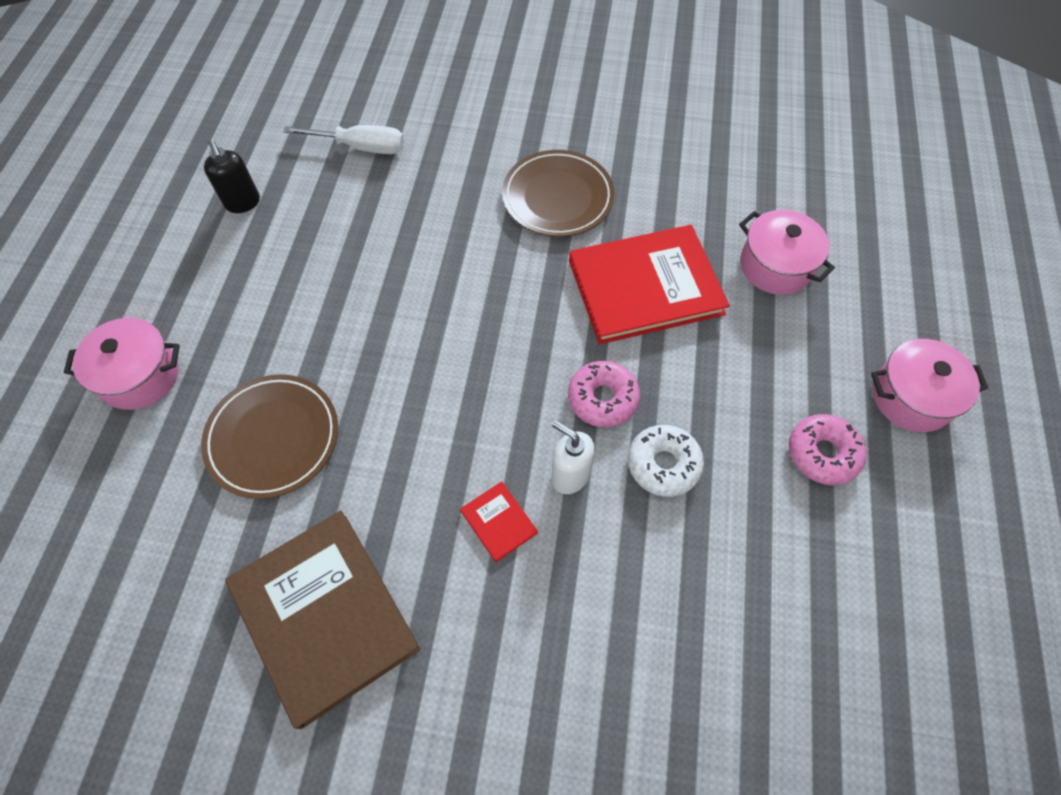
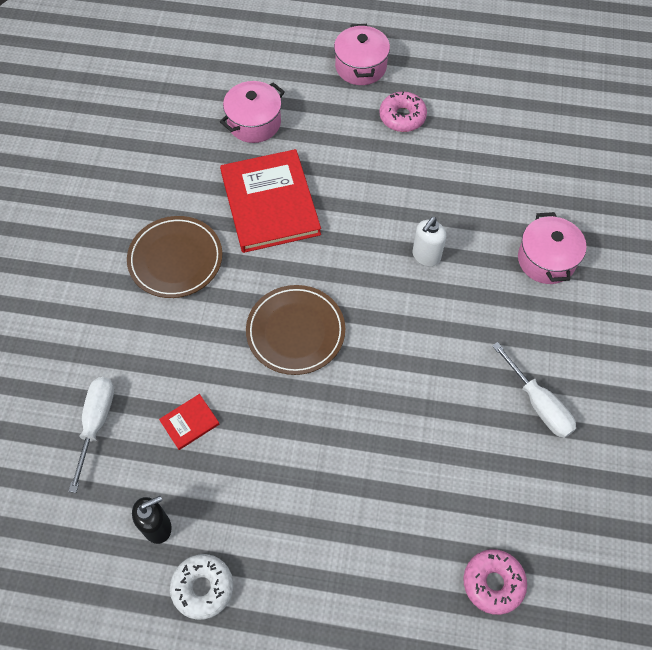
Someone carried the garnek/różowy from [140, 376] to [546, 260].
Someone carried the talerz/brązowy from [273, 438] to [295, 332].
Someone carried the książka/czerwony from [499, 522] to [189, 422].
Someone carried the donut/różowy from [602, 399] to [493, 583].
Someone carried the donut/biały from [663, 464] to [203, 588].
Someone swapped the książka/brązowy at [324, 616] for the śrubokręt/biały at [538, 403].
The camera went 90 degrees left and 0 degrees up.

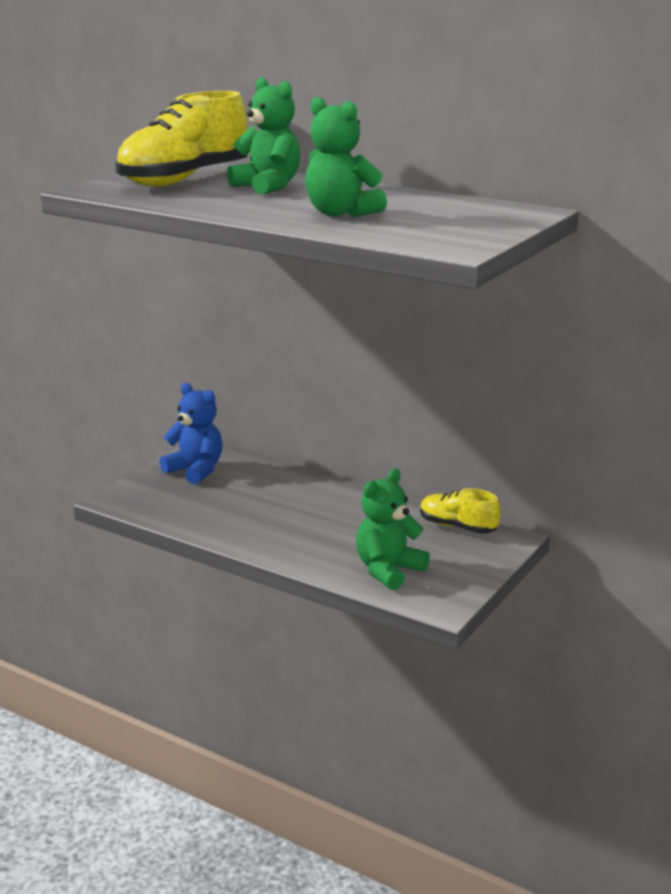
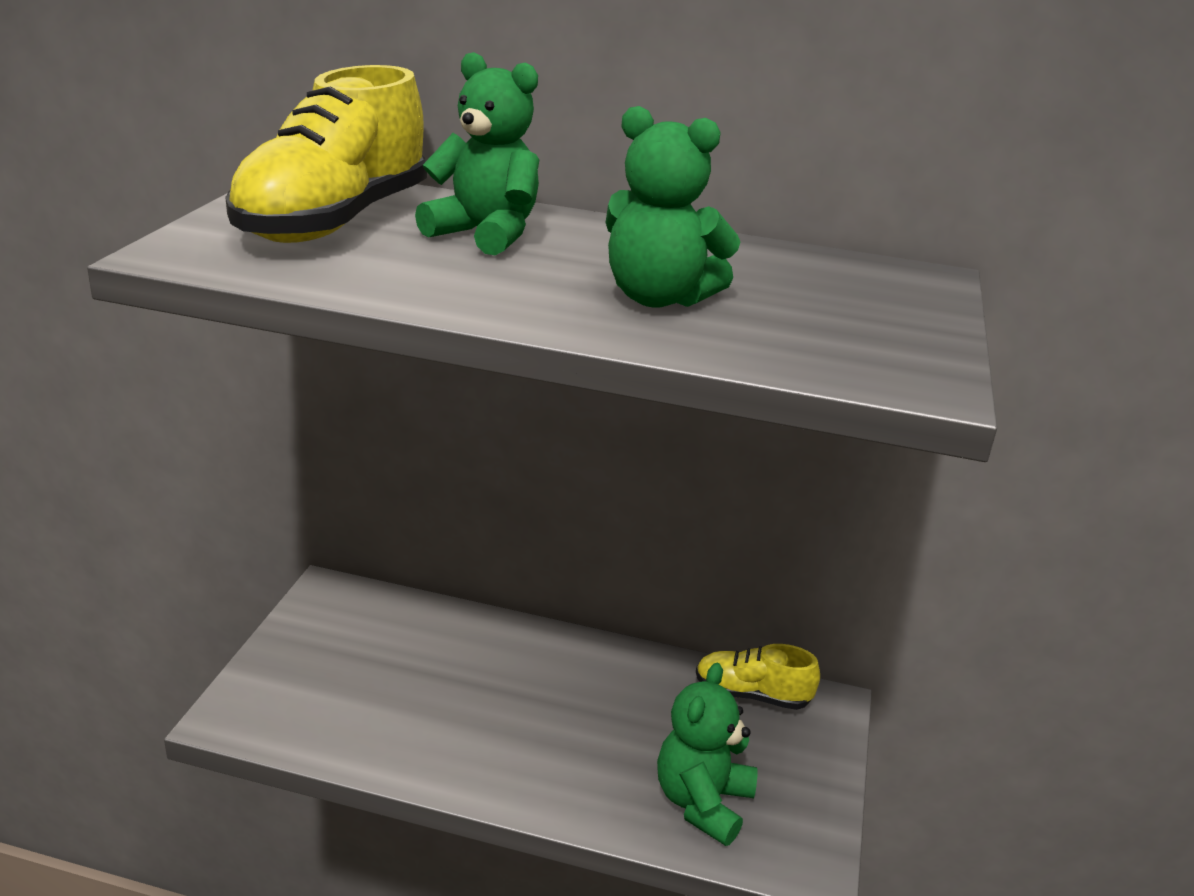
Someone took away the miś/niebieski at [195, 470].
The camera went 20 degrees left and 5 degrees up.

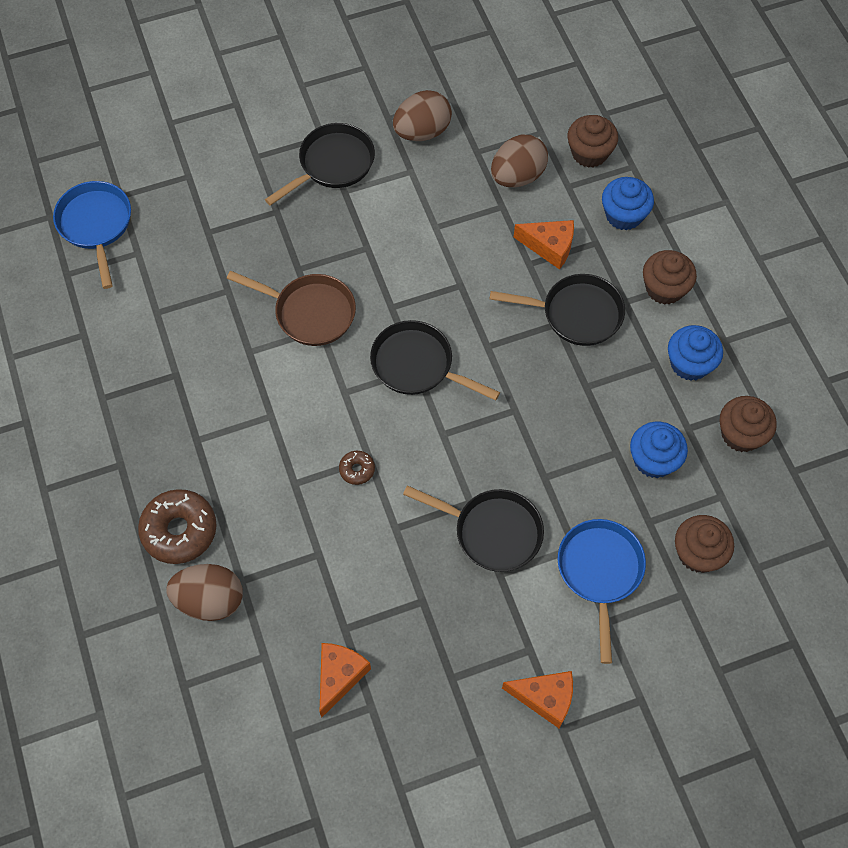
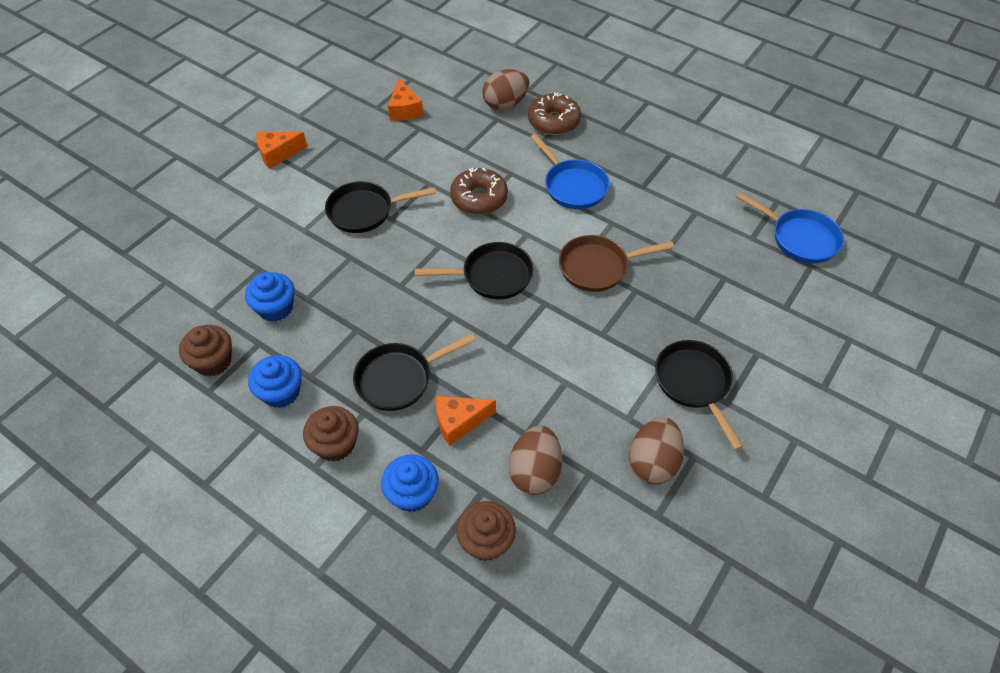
Someone took away the muffinka/brązowy at [698, 553].
Someone carried the patelnia/niebieski from [600, 572] to [573, 186].
Someone rotated the patelnia/czarny at [332, 164] by 150 degrees clockwise.
Someone scaled the donut/brązowy at [357, 469] by 2.09.
The camera went 145 degrees right and 10 degrees down.

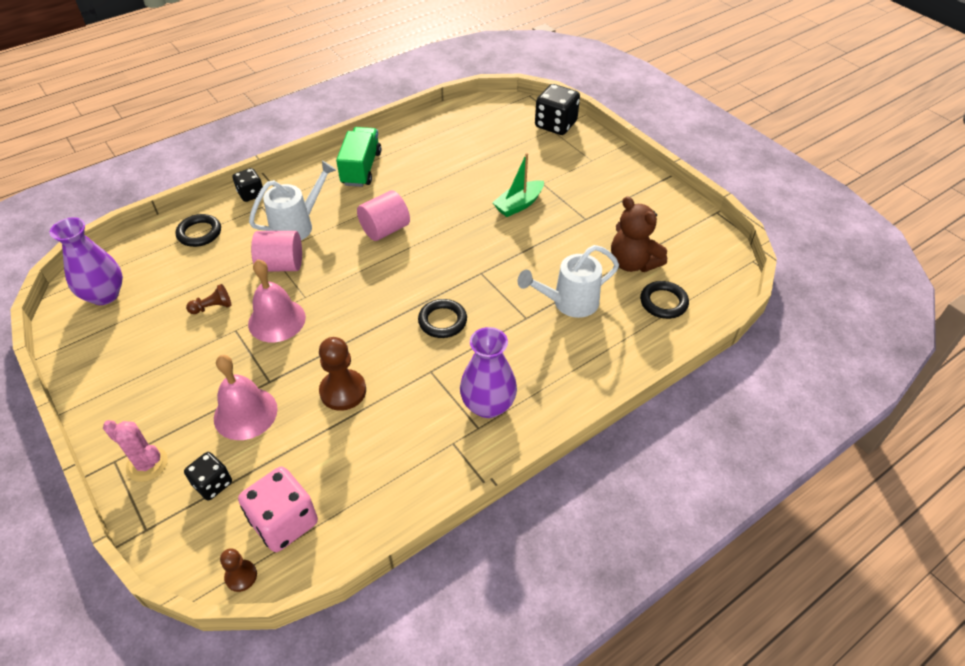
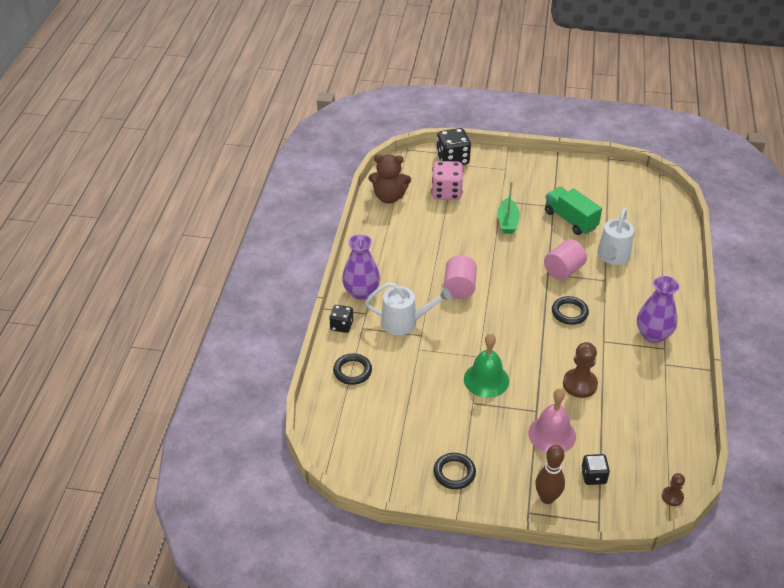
Someone took away the pionek/brązowy at [213, 307].
Someone carried the wazon/fioletowy from [104, 295] to [361, 292].
Someone carried the kostka do gry/różowy from [284, 522] to [446, 192].
Someone carried the walec/różowy from [281, 265] to [563, 270].
Someone carried the ciężarówka/zielony from [361, 168] to [570, 220].
Someone carried the miś/brązowy from [632, 263] to [389, 197].
Someone carried the pierścień/czarny from [663, 302] to [454, 473].
Someone swapped the kaktus/różowy at [147, 464] for the kręgiel/brązowy at [547, 498].
Someone repainted the dzwonek/różowy at [277, 320], which became the dzwonek/zielony at [486, 380].
Someone rotated the konewka/biały at [297, 225] by 90 degrees clockwise.
The camera went 45 degrees left and 5 degrees down.

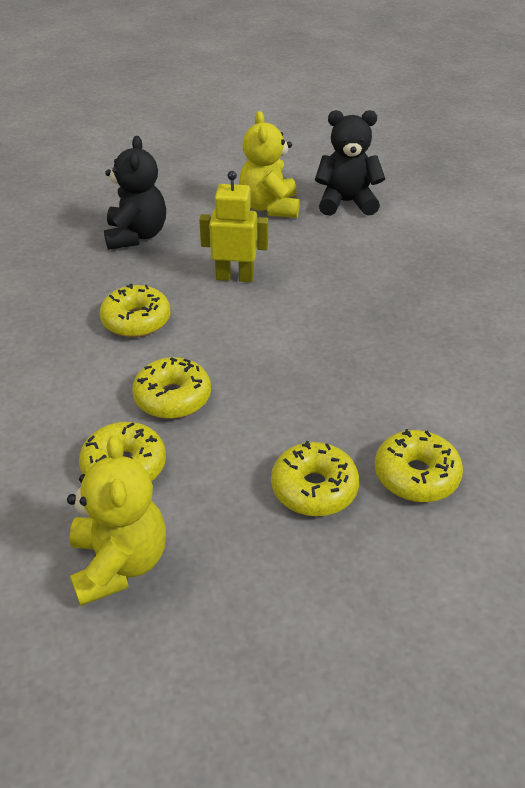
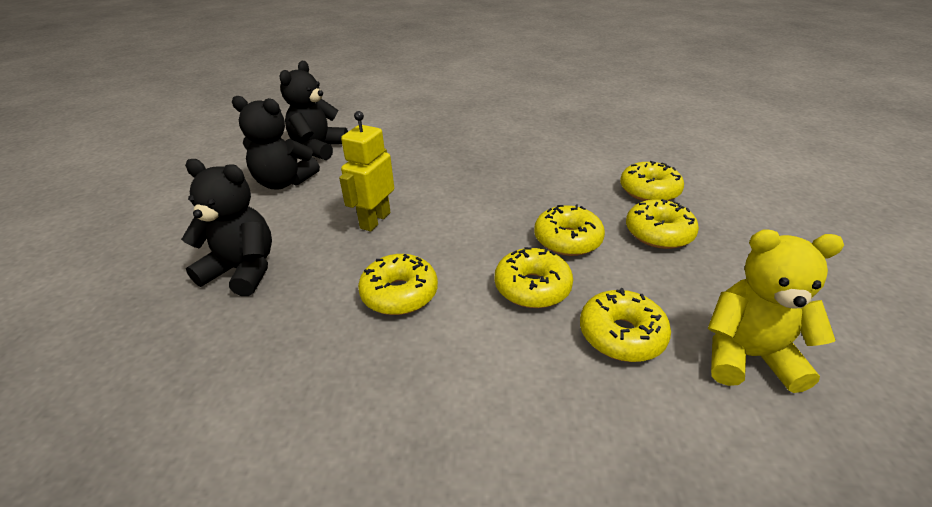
Someone put down the donut/żółty at [567, 240].
Someone repainted the miś/żółty at [270, 207], which became the miś/czarny at [284, 182].
The camera went 70 degrees left and 5 degrees down.

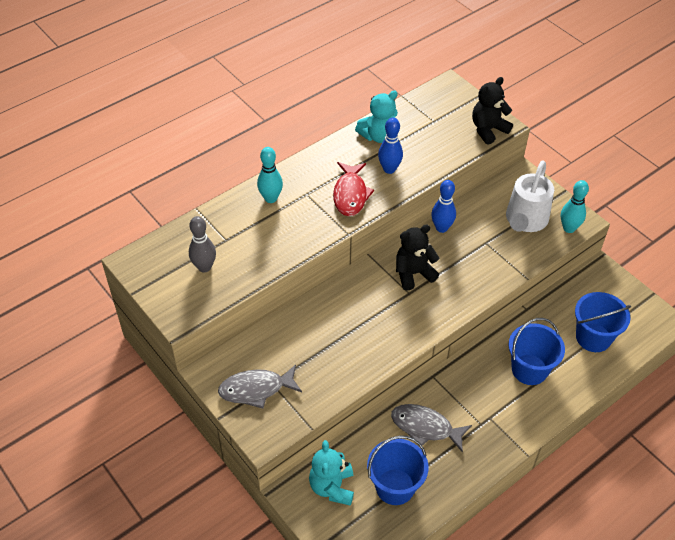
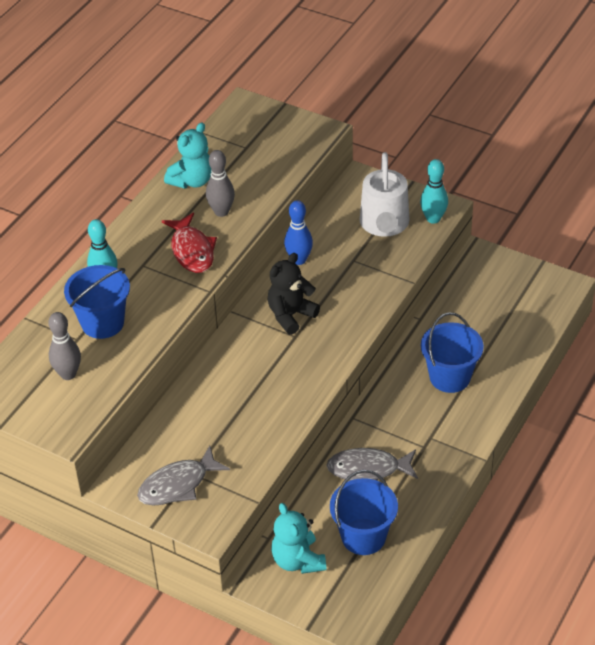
Someone took away the miś/czarny at [488, 130].
Someone carried the wiadro/niebieski from [593, 337] to [102, 323].
Someone repainted the kręgiel/niebieski at [389, 169], which became the kręgiel/szary at [221, 212].
The camera went 20 degrees left and 5 degrees down.

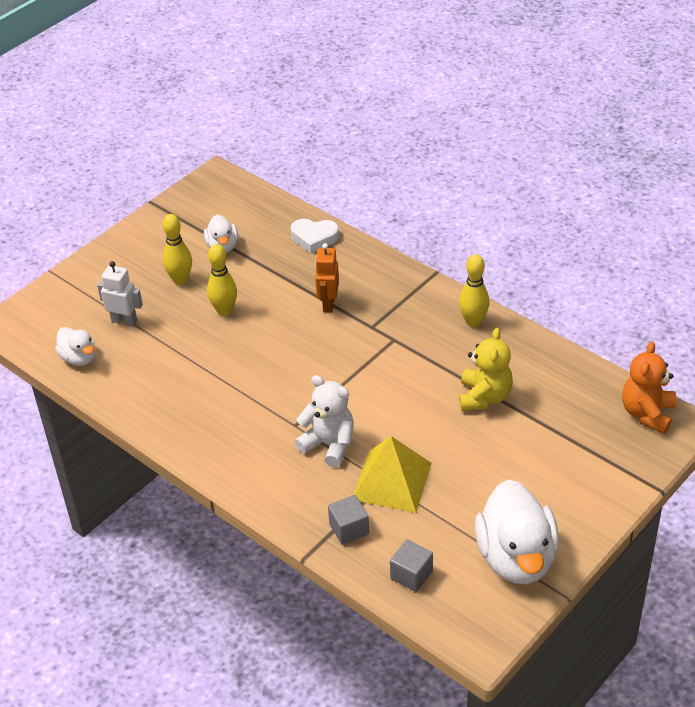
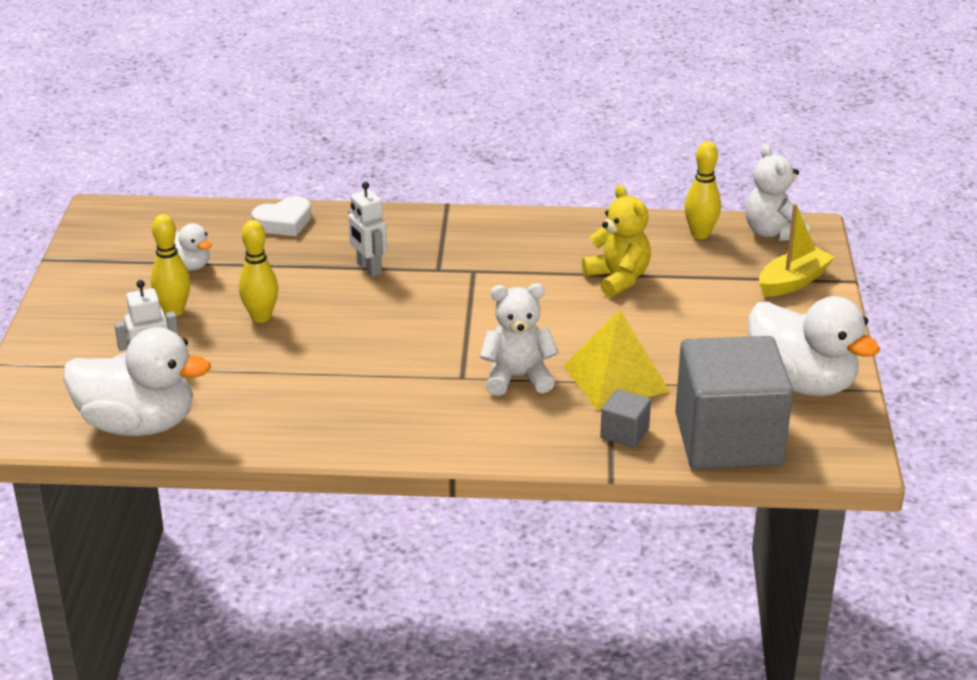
Someone put down the łódka/żółty at [793, 282].
Someone carried the kręgiel/żółty from [473, 321] to [700, 234].
Someone repainted the robot/pomarańczowy at [328, 304], which became the robot/biały at [369, 269].
Someone repainted the miś/pomarańczowy at [647, 413], which became the miś/biały at [773, 232].
Someone scaled the kaczka/biały at [79, 358] by 1.92.
Someone scaled the sześcian/szary at [411, 575] by 2.46.
The camera went 40 degrees left and 10 degrees down.

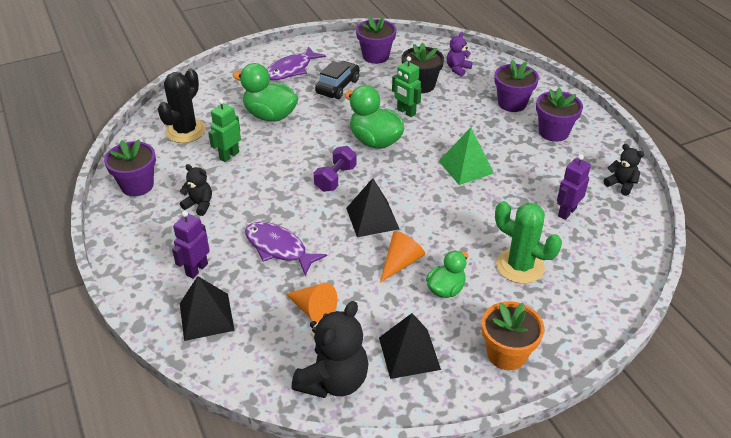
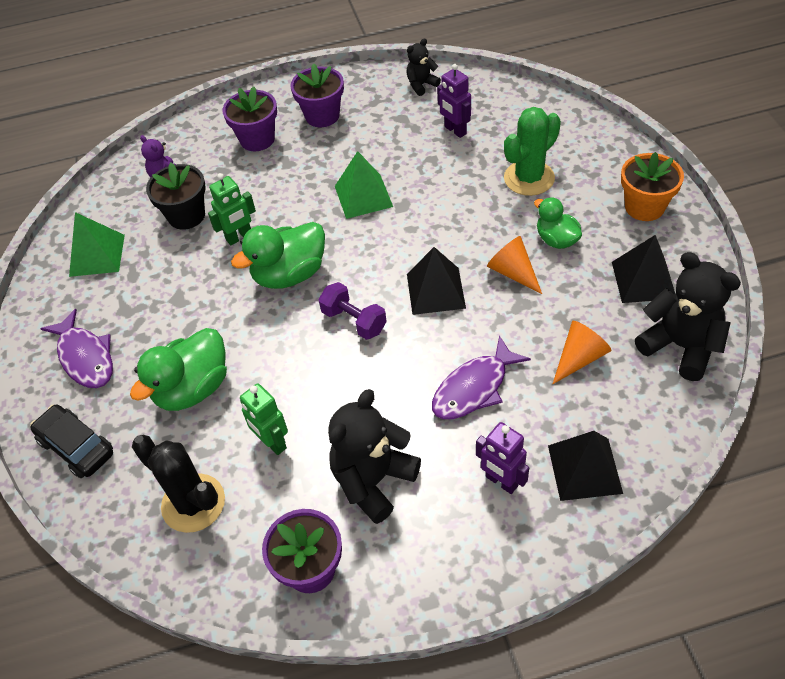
Someone carried the samochód/czarny from [338, 86] to [76, 447].
Someone swapped the doniczka/fioletowy at [375, 56] for the piramida/zielony at [97, 255].
Someone scaled the miś/czarny at [199, 205] by 1.86.
The camera went 75 degrees left and 10 degrees up.

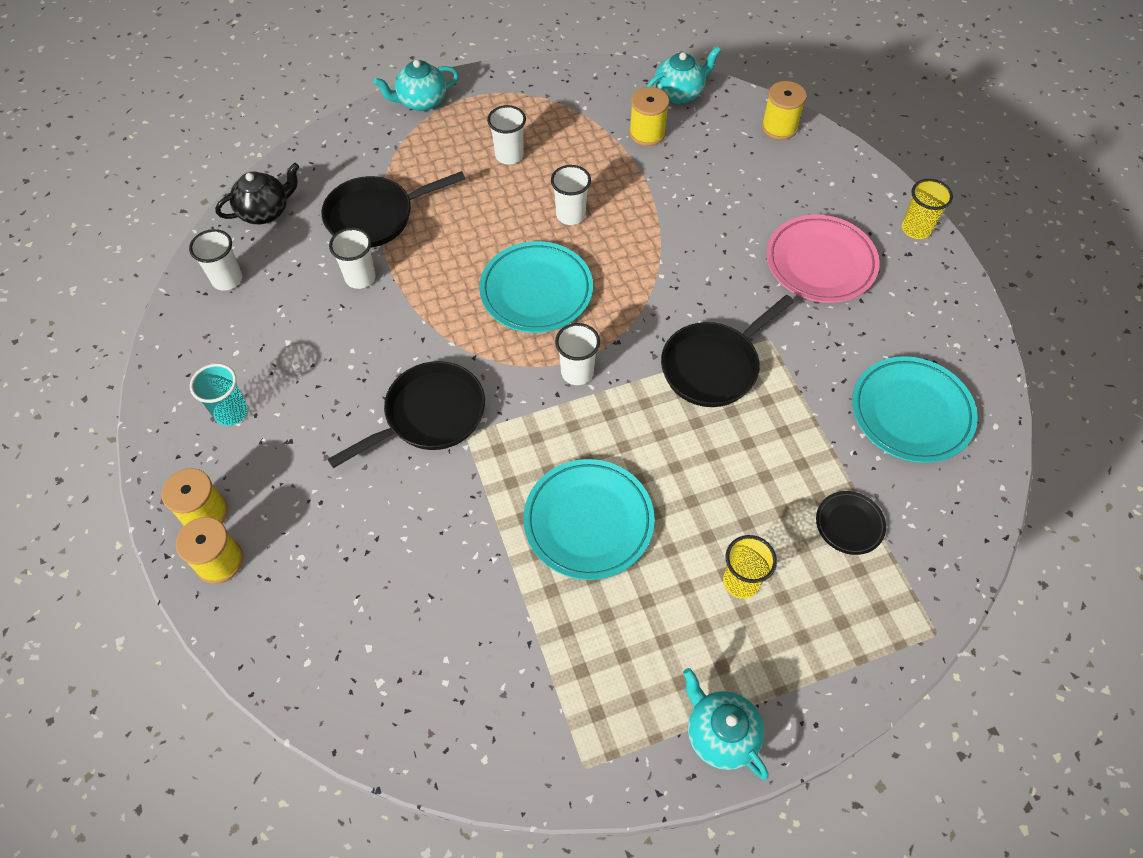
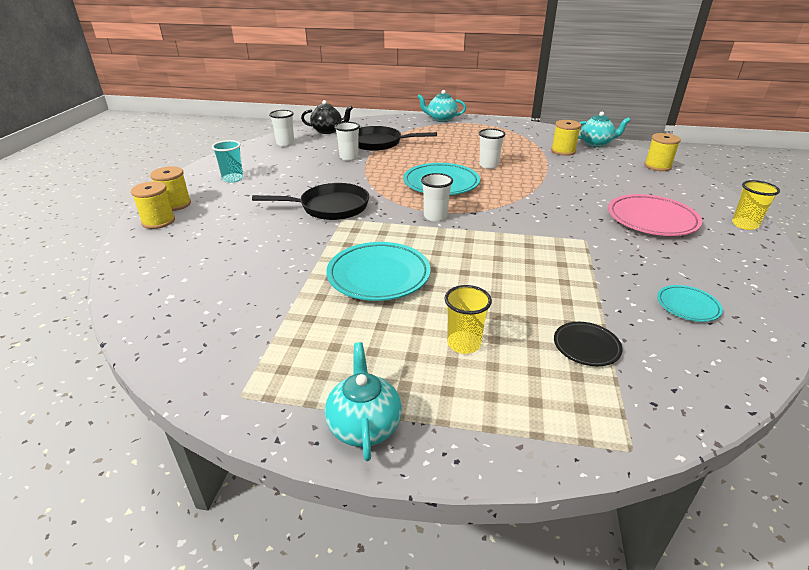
Someone took away the szklanka/biały at [509, 155].
Someone took away the patelnia/czarny at [714, 366].
Someone scaled the talerz/turkusowy at [911, 413] by 0.53.
The camera went 30 degrees right and 25 degrees down.

